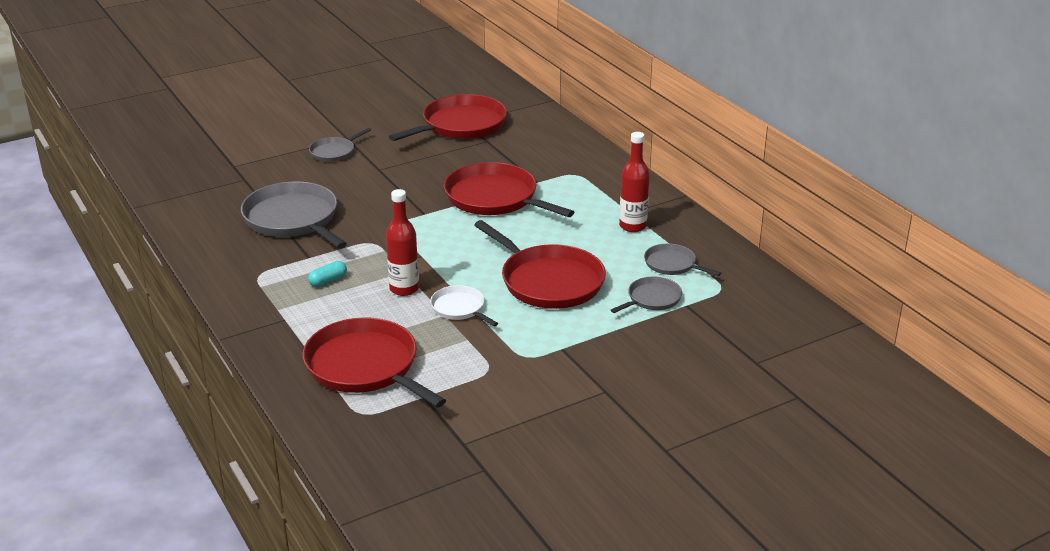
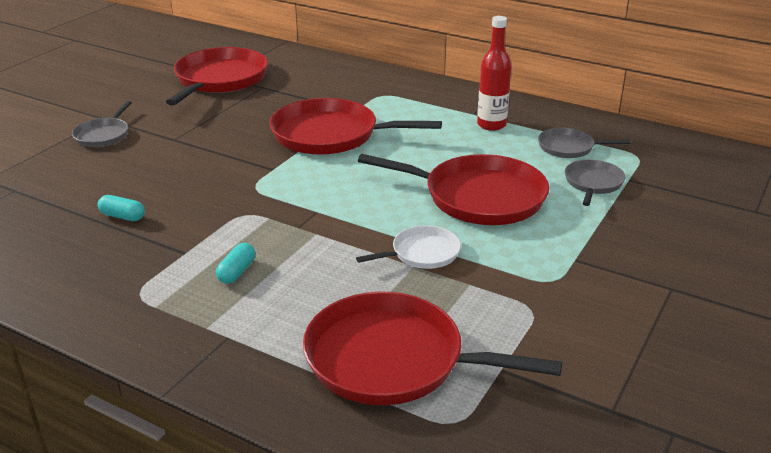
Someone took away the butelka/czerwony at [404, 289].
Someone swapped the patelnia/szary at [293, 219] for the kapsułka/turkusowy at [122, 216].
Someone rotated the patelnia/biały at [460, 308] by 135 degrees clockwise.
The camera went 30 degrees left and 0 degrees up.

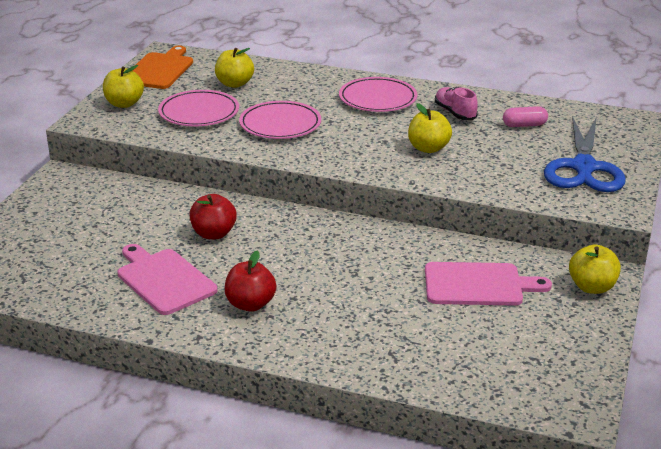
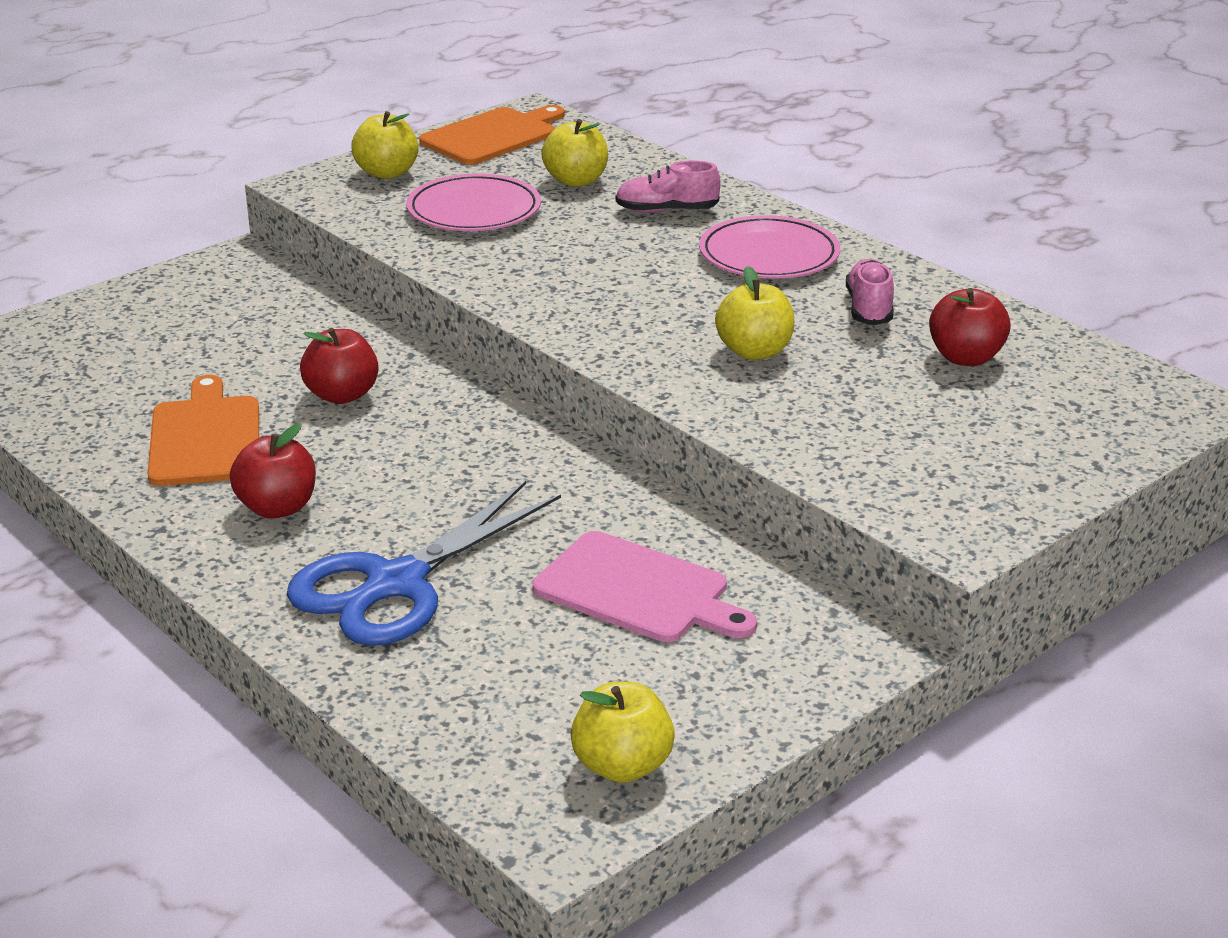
Someone took away the talerz/różowy at [280, 124].
Someone put down the but/różowy at [666, 211].
Someone carried the nożyczki/niebieski from [583, 168] to [395, 584].
Someone carried the jabłko/żółty from [592, 287] to [622, 766].
Someone swapped the kapsułka/różowy at [524, 125] for the jabłko/czerwony at [965, 358].
Someone repainted the deska do krojenia/różowy at [164, 280], which became the deska do krojenia/pomarańczowy at [205, 438].
The camera went 30 degrees right and 0 degrees up.

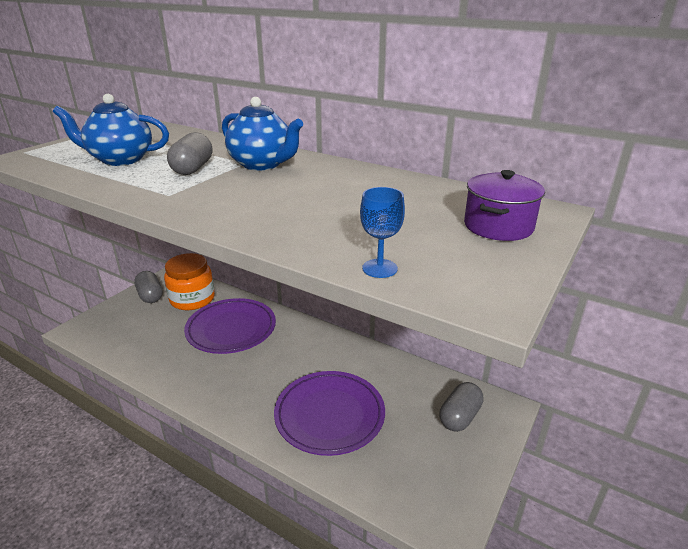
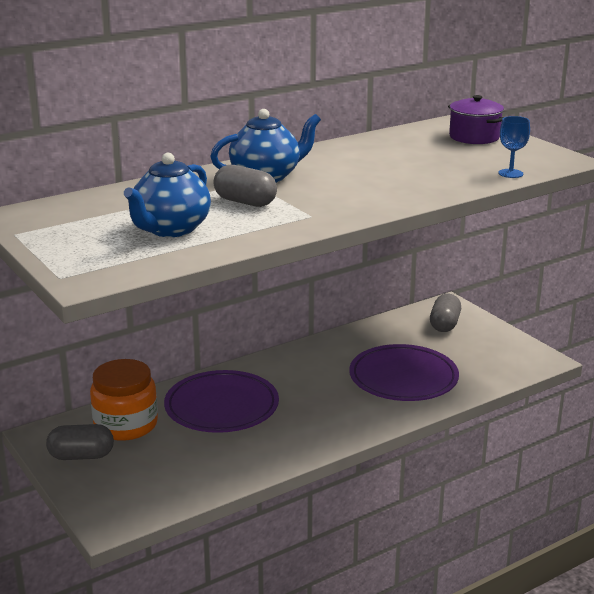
Someone rotated the kapsułka/szary at [459, 417] by 45 degrees clockwise.
The camera went 65 degrees left and 5 degrees down.

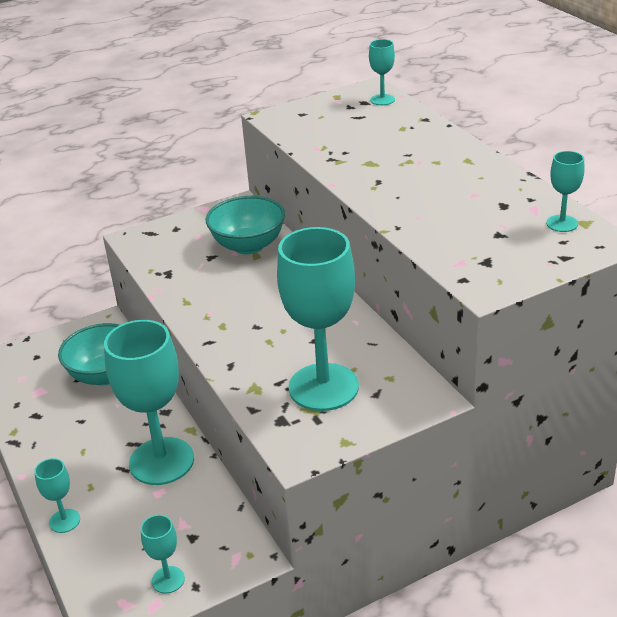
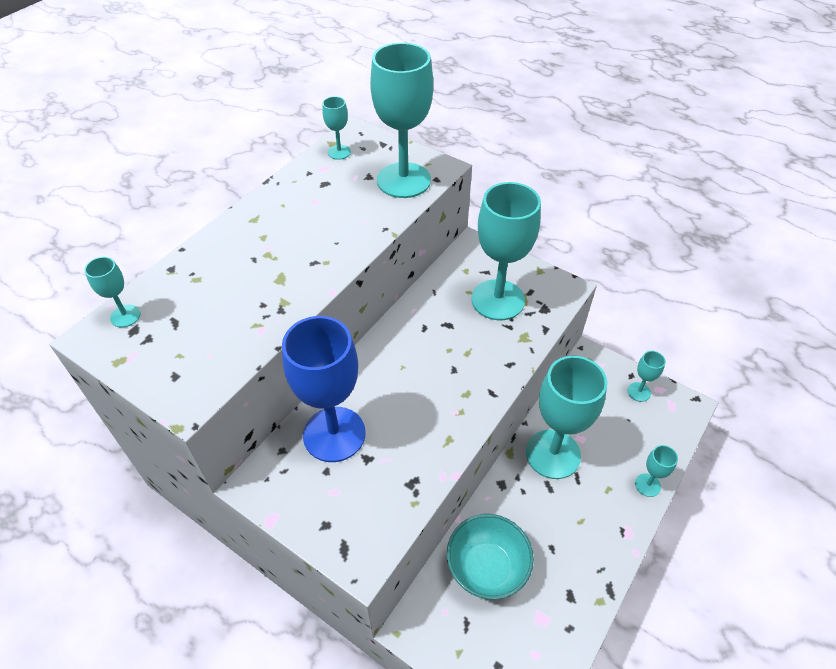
Someone put down the kielich/turkusowy at [403, 180].
Someone swapped the miska/turkusowy at [248, 245] for the kielich/niebieski at [334, 434].
The camera went 120 degrees left and 15 degrees up.

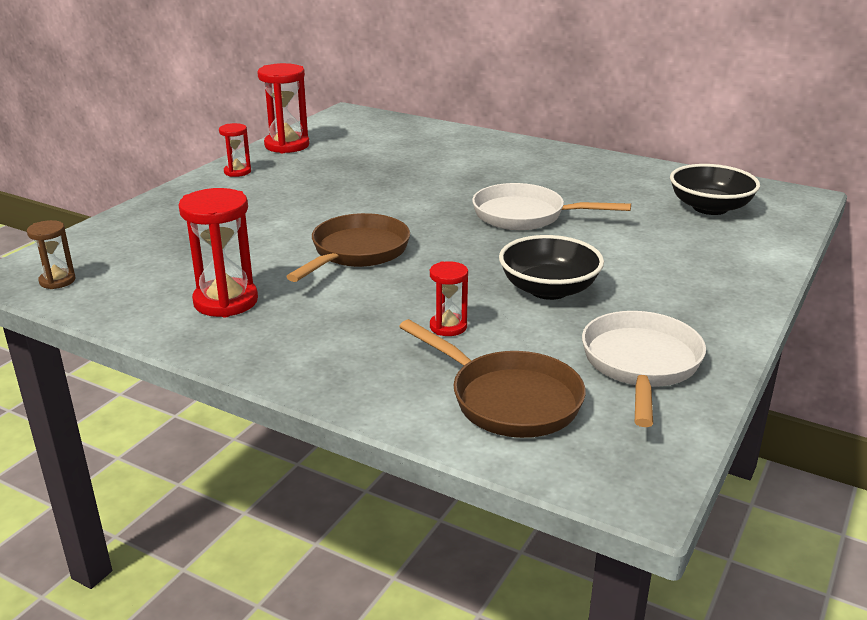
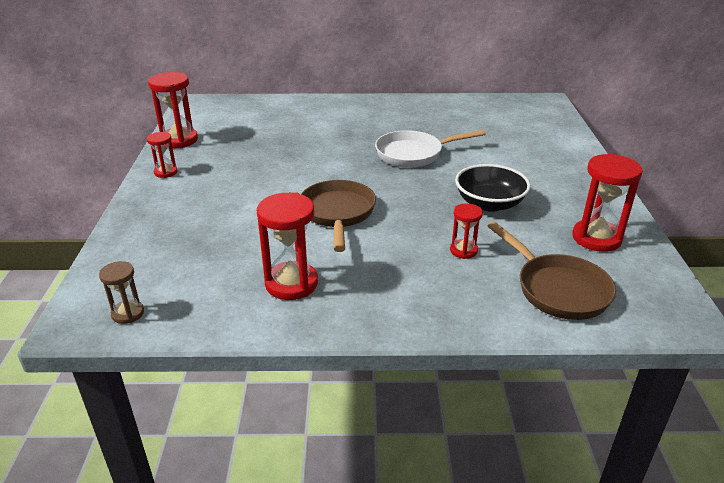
Someone took away the miska/czarny at [710, 208].
Someone swapped the patelnia/biały at [640, 365] for the klepsydra/czerwony at [596, 238].
Someone rotated the patelnia/brązowy at [508, 399] by 45 degrees clockwise.
The camera went 30 degrees left and 5 degrees up.

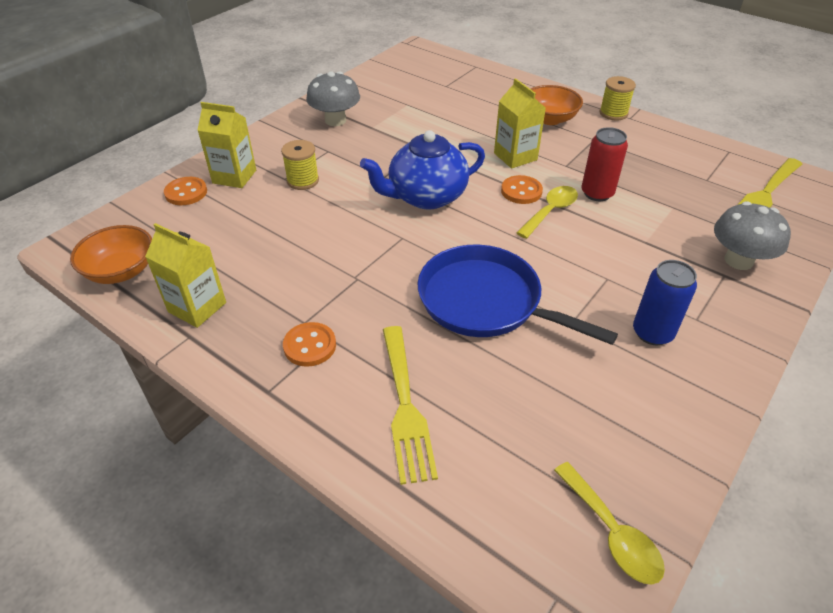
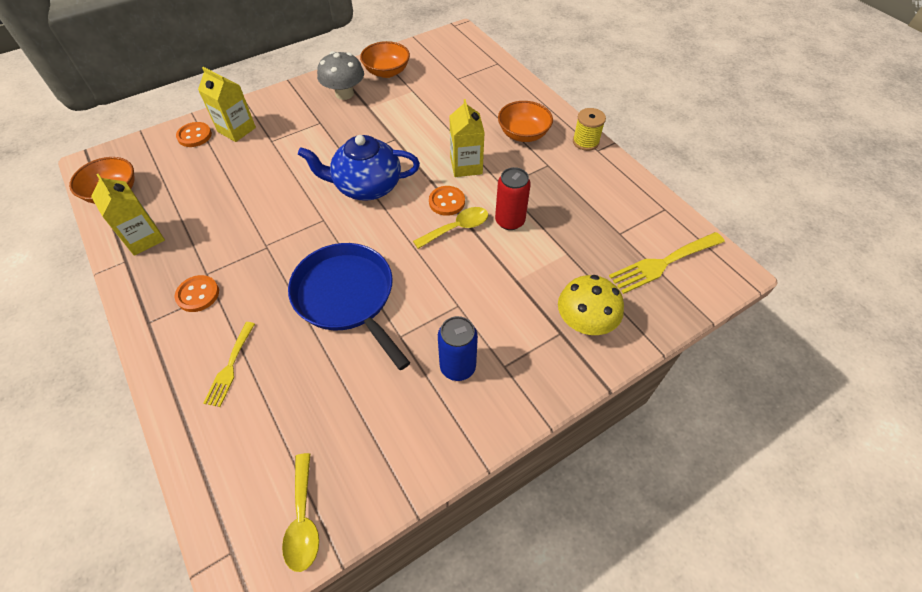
Someone took away the szpulka/żółty at [303, 181].
Someone put down the miska/pomarańczowy at [387, 72].
Someone repainted the grzyb/szary at [738, 260], which became the grzyb/żółty at [584, 323].
Someone scaled the widelec/żółty at [405, 407] by 0.63.
The camera went 20 degrees right and 10 degrees up.

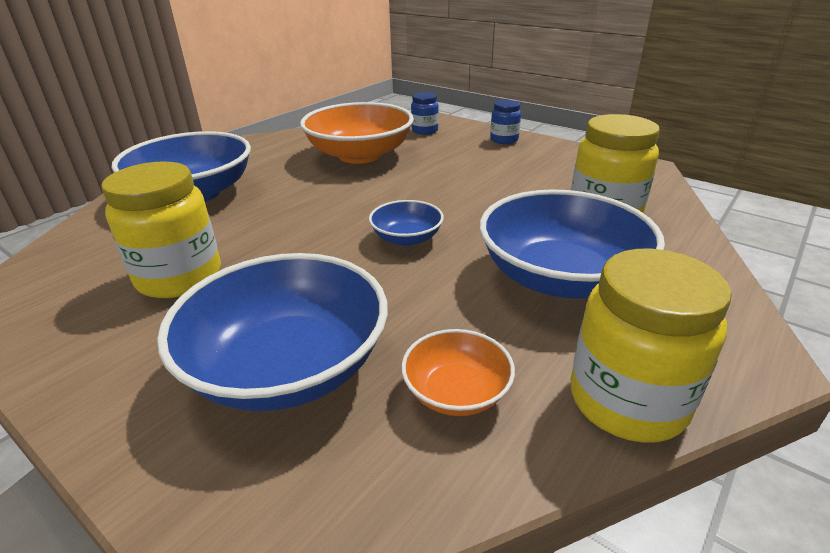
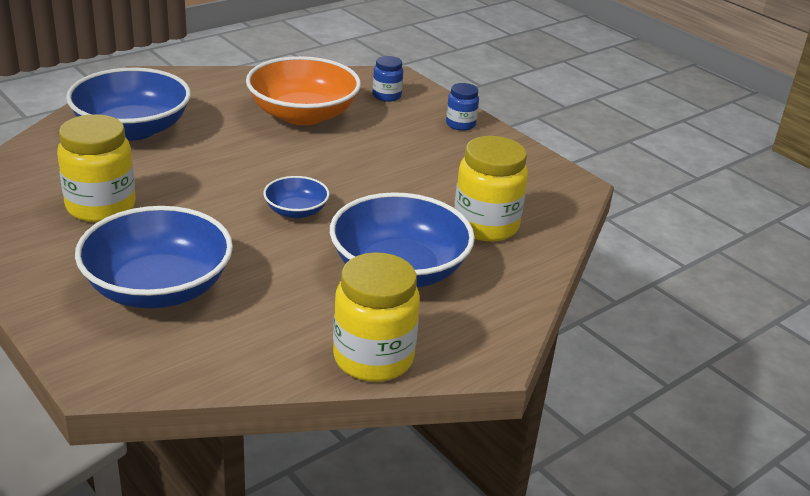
Someone took away the miska/pomarańczowy at [456, 392].
The camera went 10 degrees right and 0 degrees up.

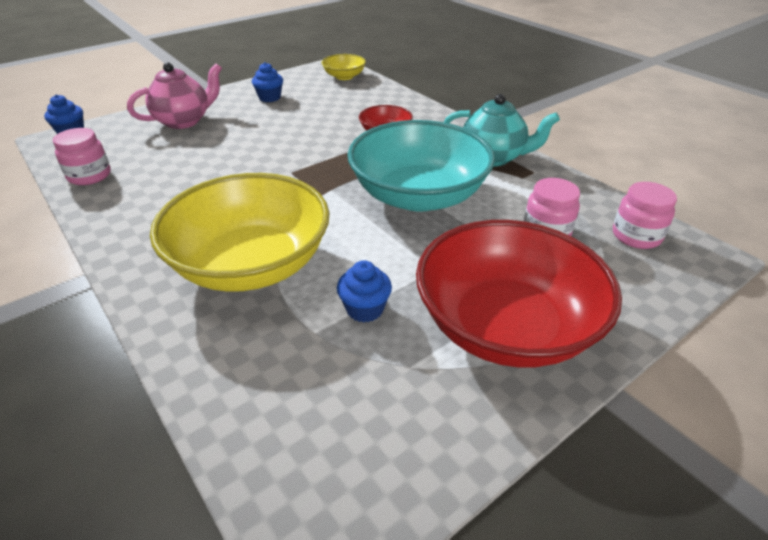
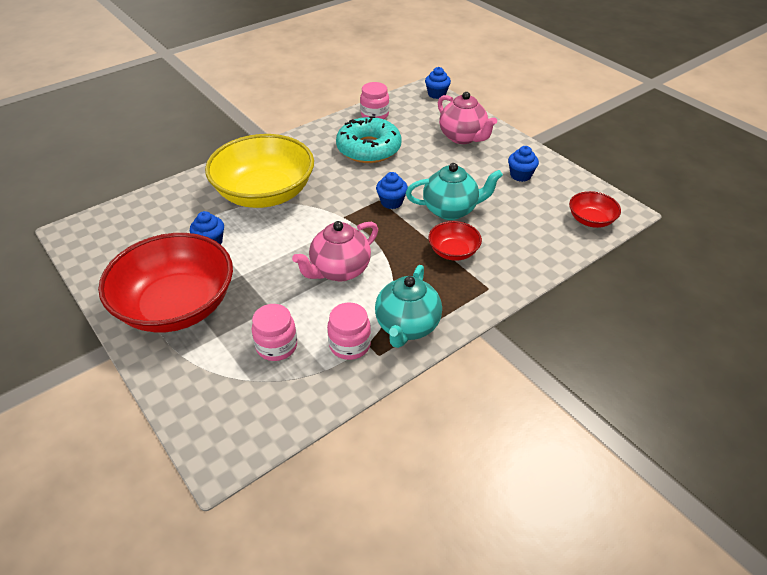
Someone put down the donut/turkusowy at [368, 148].
Someone put down the muffinka/niebieski at [391, 202].
Someone put down the imbryk/turkusowy at [451, 210].
Someone carried the słoik/różowy from [636, 236] to [350, 345].
Someone swapped the miska/turkusowy at [418, 195] for the imbryk/różowy at [339, 270].
Someone repainted the miska/żółty at [344, 76], which became the miska/czerwony at [591, 220].
The camera went 90 degrees right and 5 degrees up.

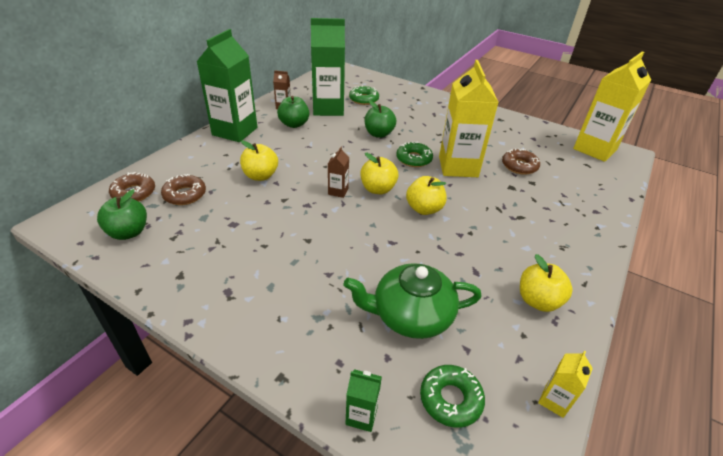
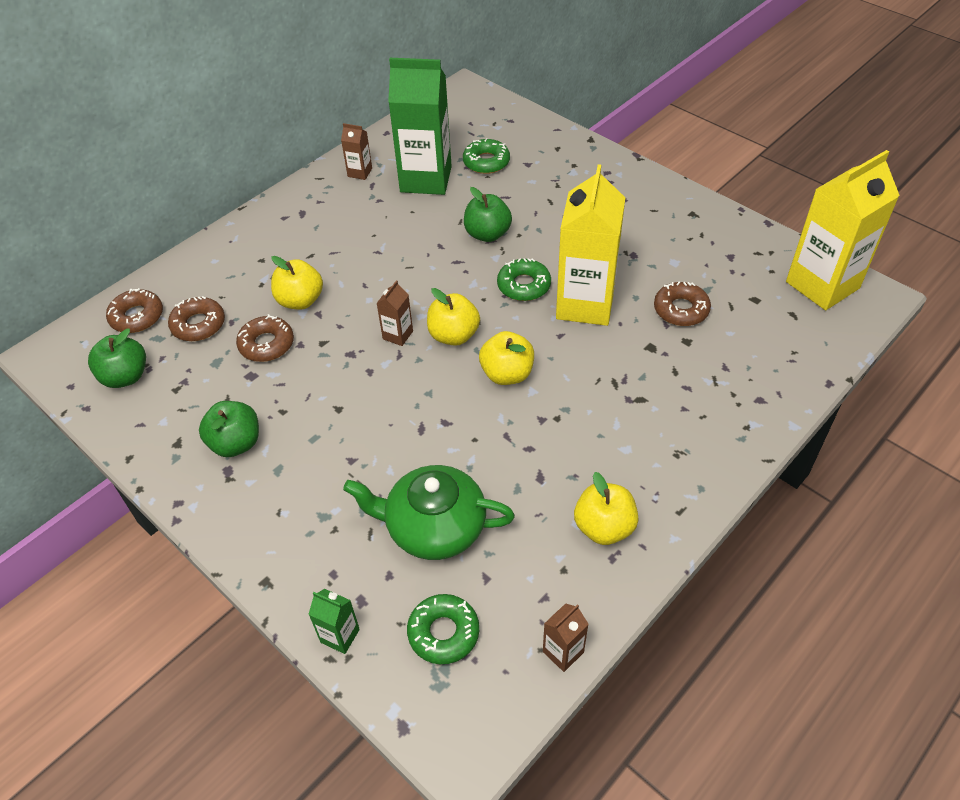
Someone took away the karton mleka/zielony at [235, 131].
Someone put down the donut/brązowy at [266, 344].
Someone carried the jabłko/zielony from [294, 124] to [236, 443].
Someone repainted the karton mleka/żółty at [554, 400], which became the karton mleka/brązowy at [563, 652].
The camera went 15 degrees right and 10 degrees up.

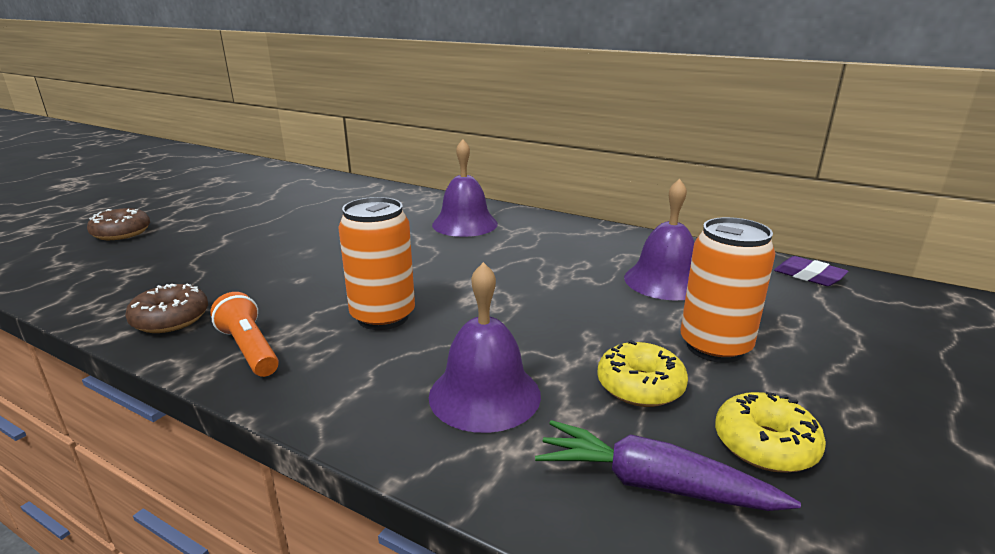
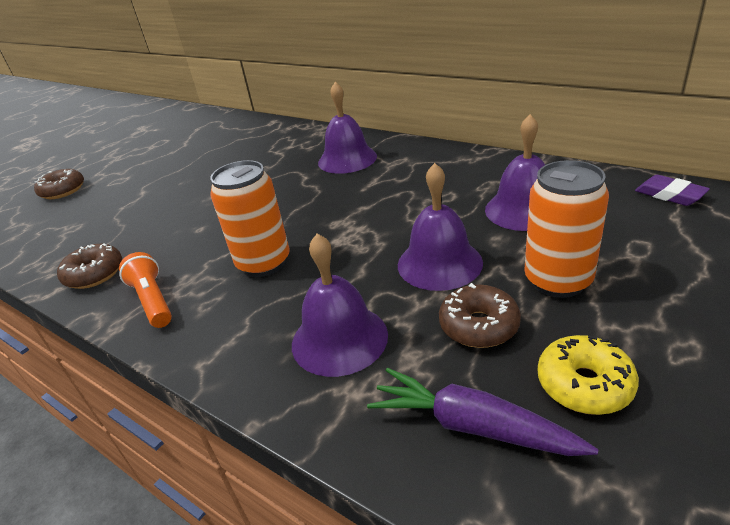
Someone put down the dzwonek/fioletowy at [439, 263].
Someone repainted the donut/żółty at [640, 386], which became the donut/brązowy at [479, 326].
The camera went 10 degrees right and 10 degrees up.

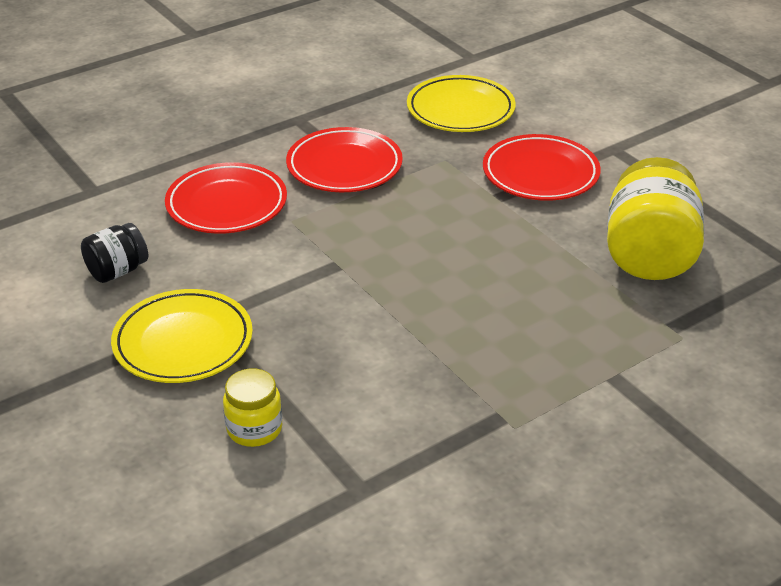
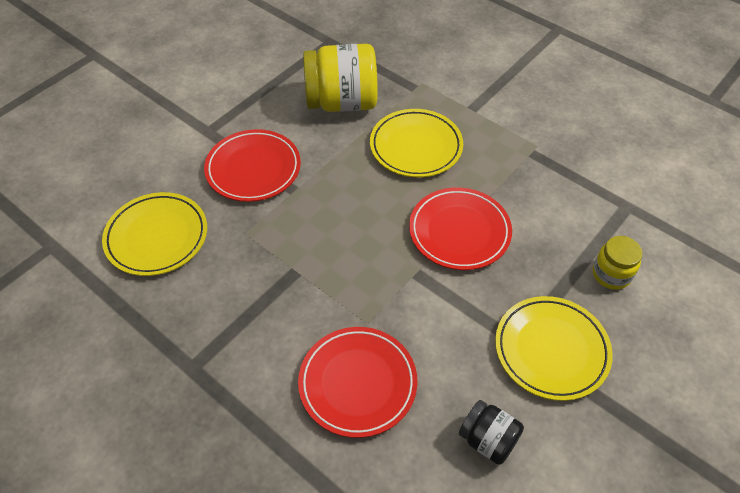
Someone put down the talerz/żółty at [416, 146].
Someone carried the talerz/czerwony from [344, 166] to [459, 231].
The camera went 105 degrees left and 15 degrees up.

